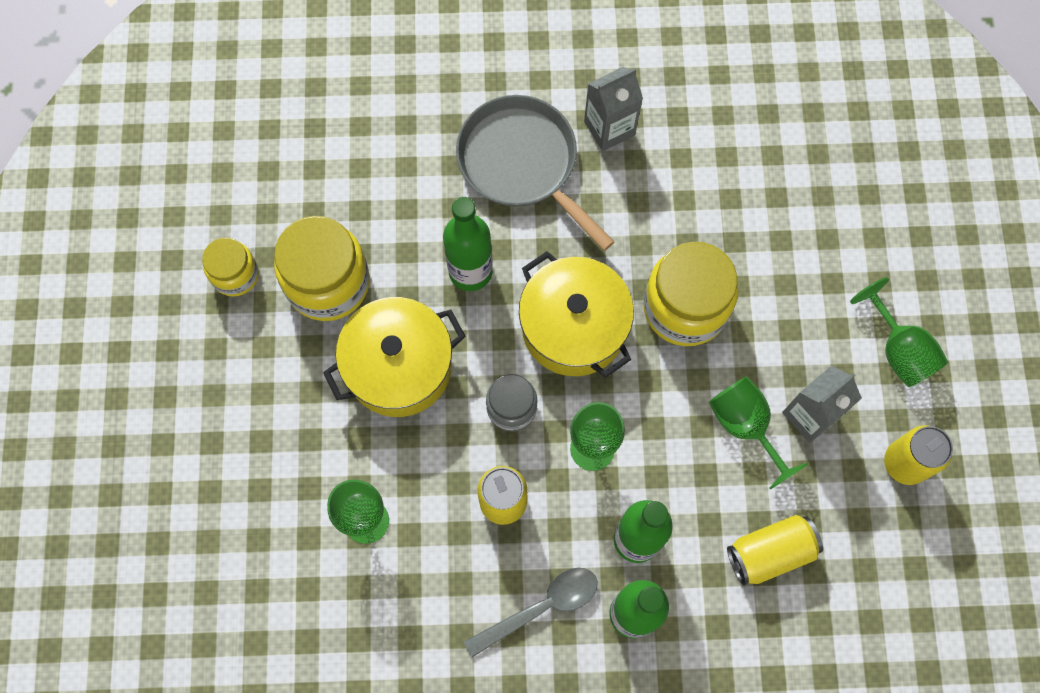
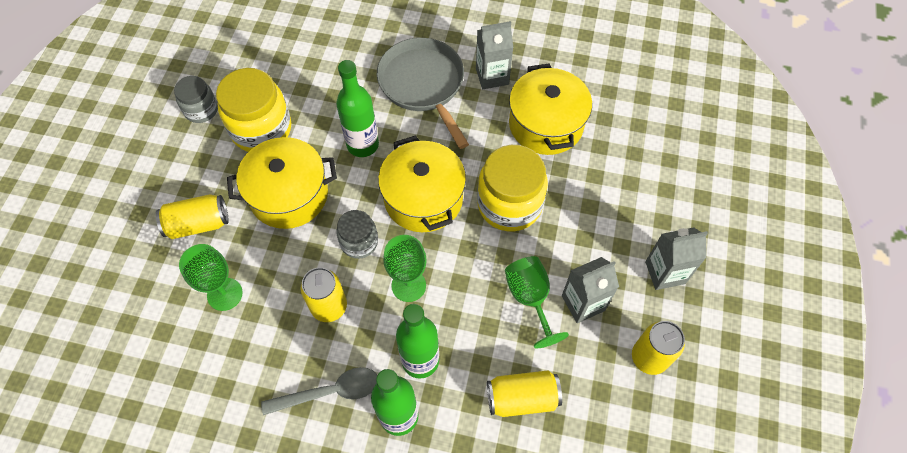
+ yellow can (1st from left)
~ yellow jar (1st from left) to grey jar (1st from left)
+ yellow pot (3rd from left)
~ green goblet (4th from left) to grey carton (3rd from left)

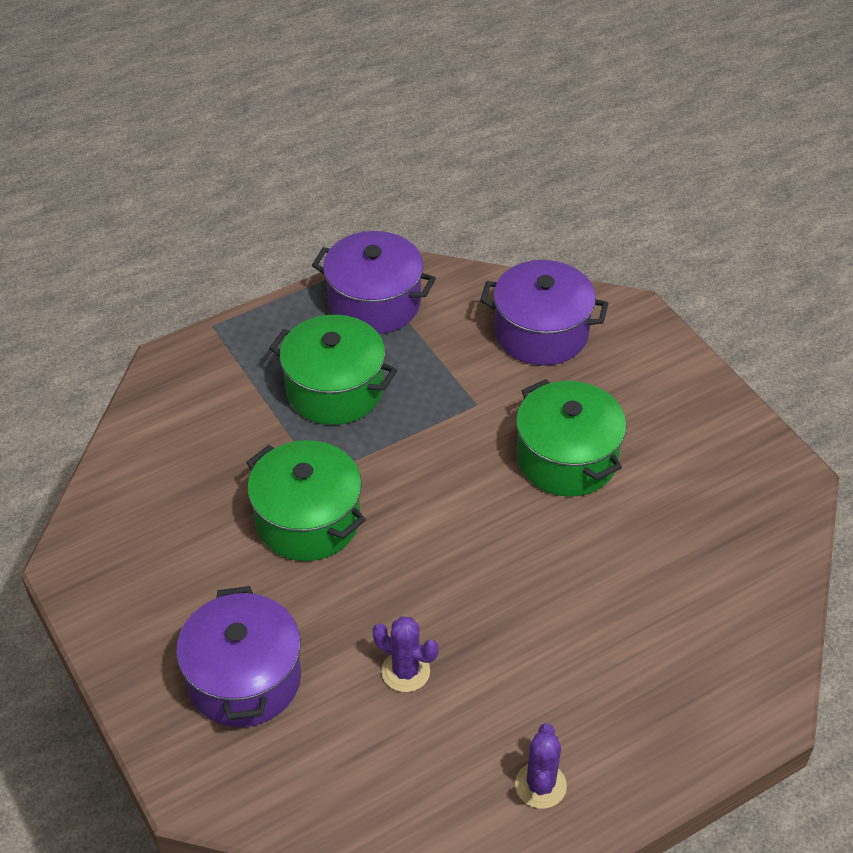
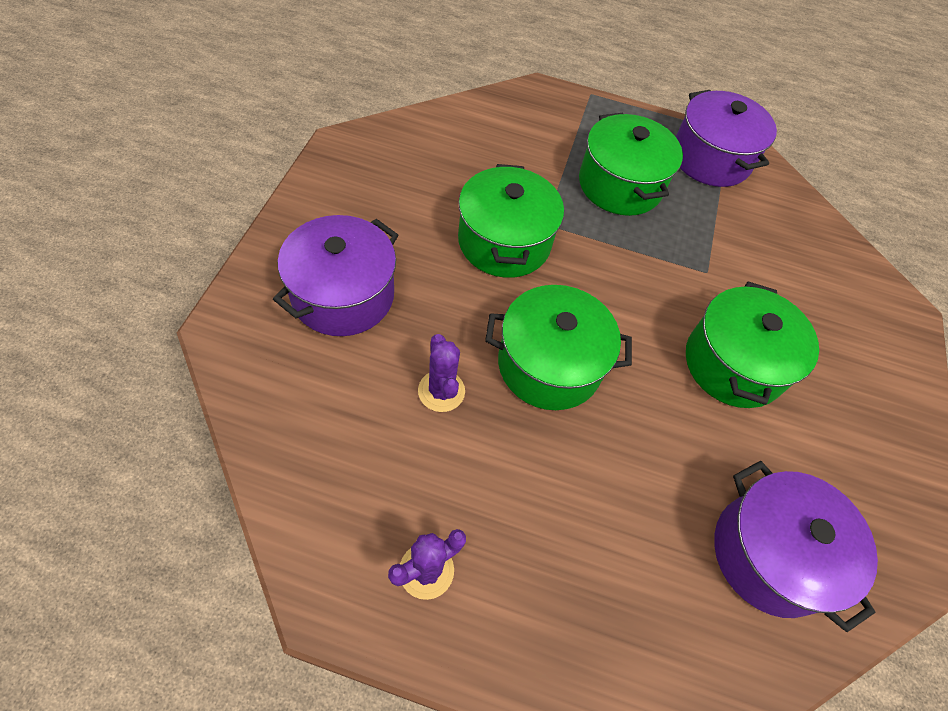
+ green pot (2nd from left)
~ purple pot (3rd from left)

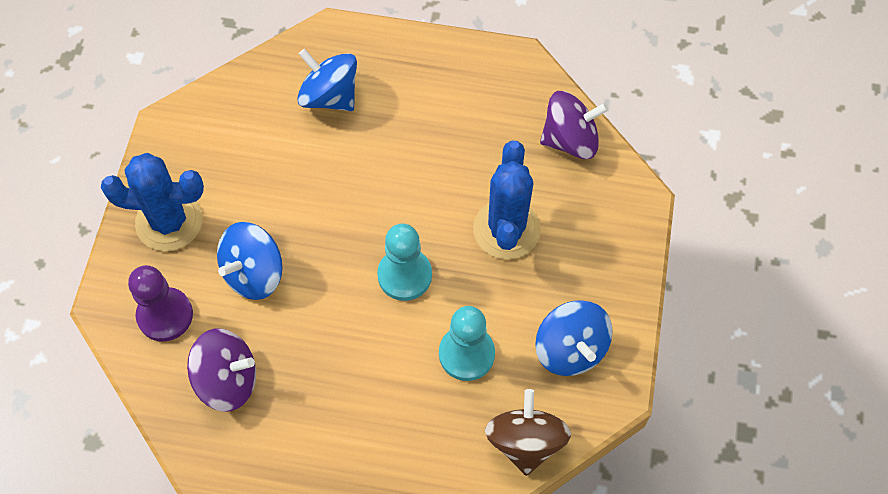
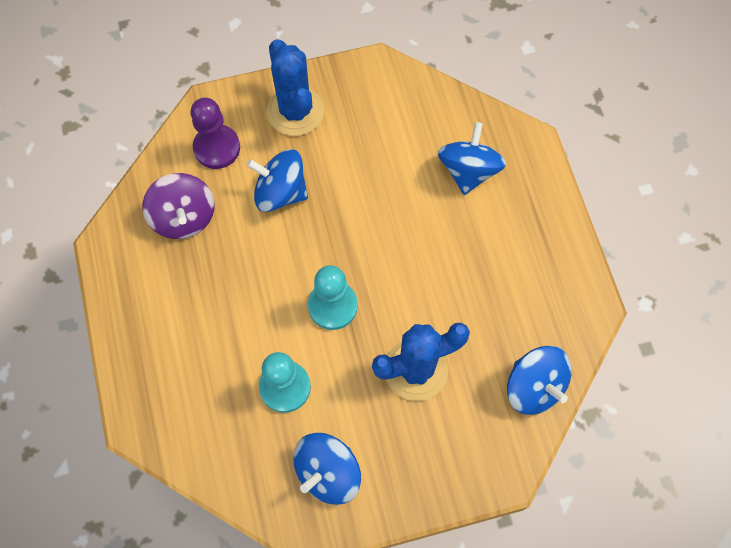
~ purple spinning top (2nd from left) to blue spinning top (4th from left)
- brown spinning top

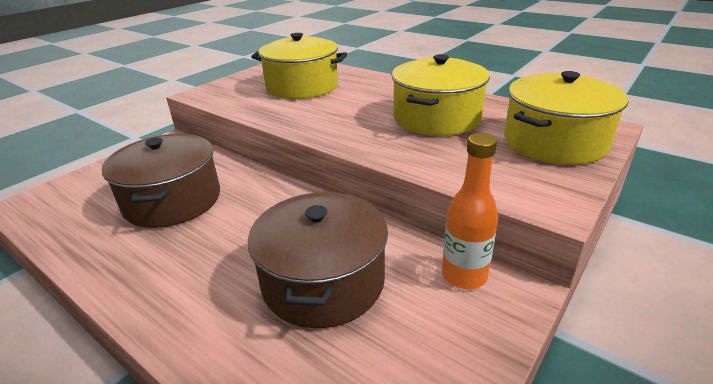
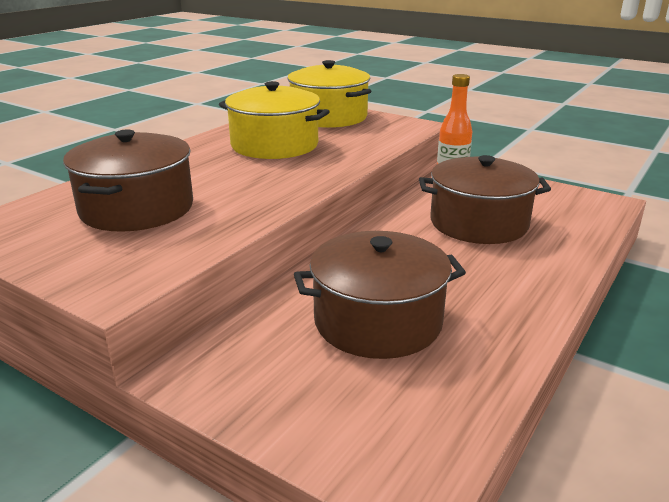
~ yellow pot (1st from left) to brown pot (1st from left)

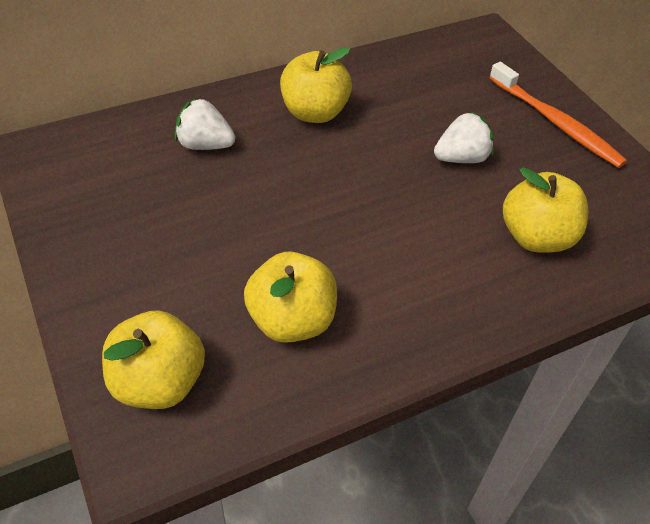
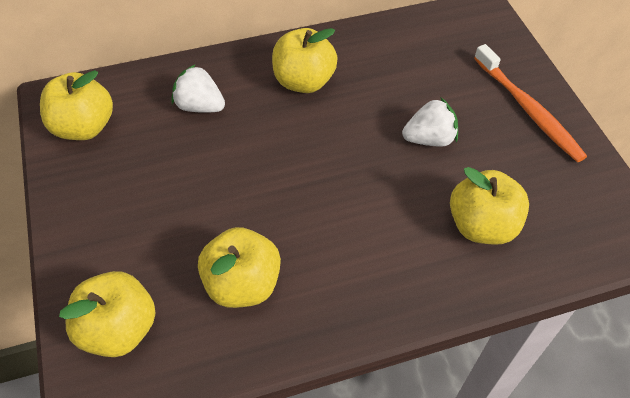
+ yellow apple (1st from left)

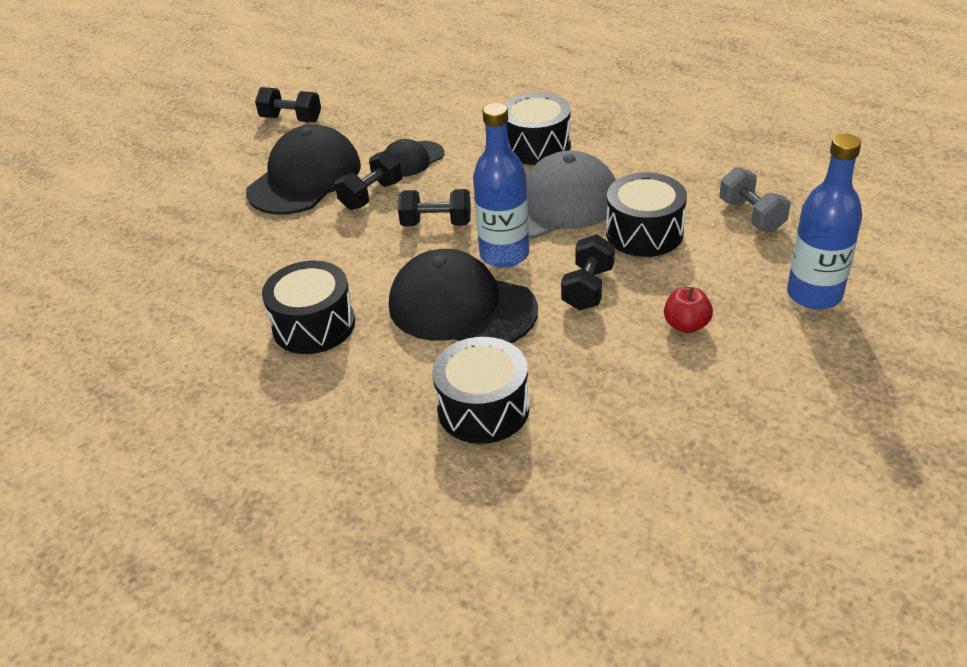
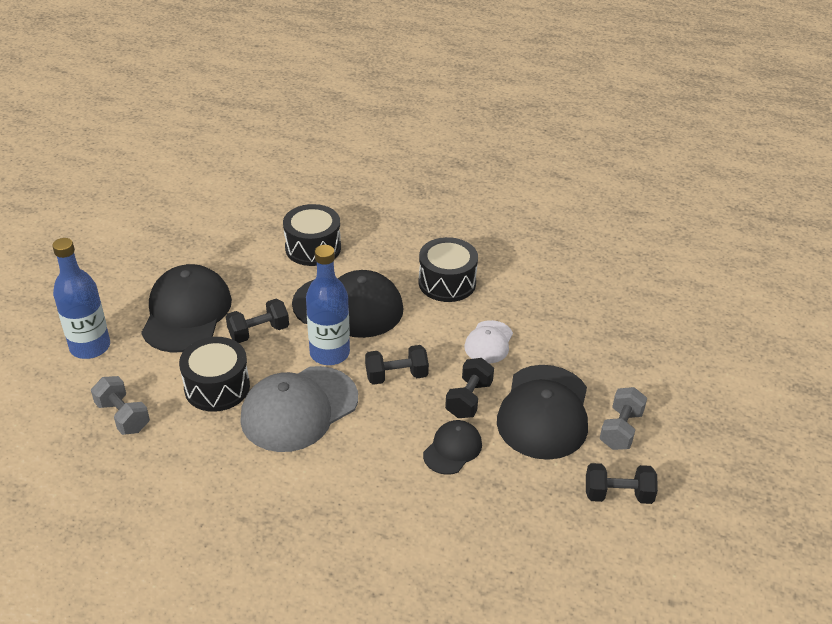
~ red apple to black cap (1st from left)
~ black dumbbell (4th from left in the first image) 60 degrees clockwise
+ white cap
+ grey dumbbell (2nd from left)
- black drum (3rd from left)

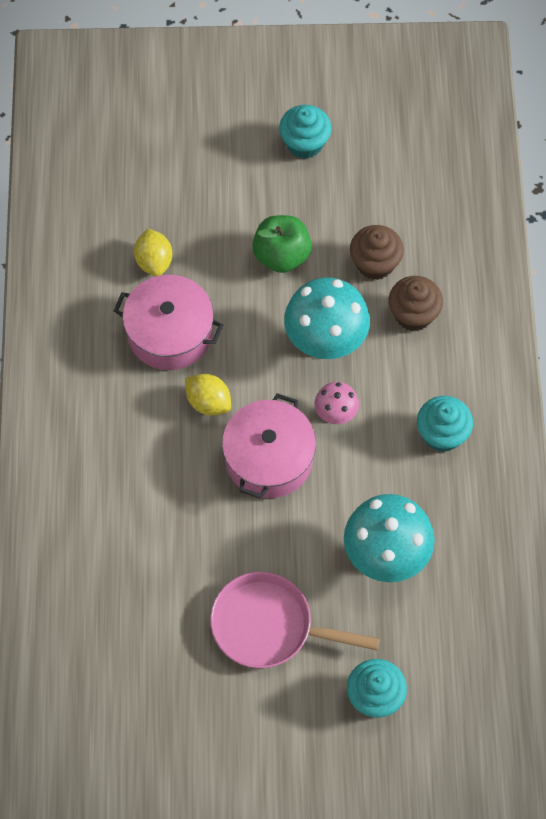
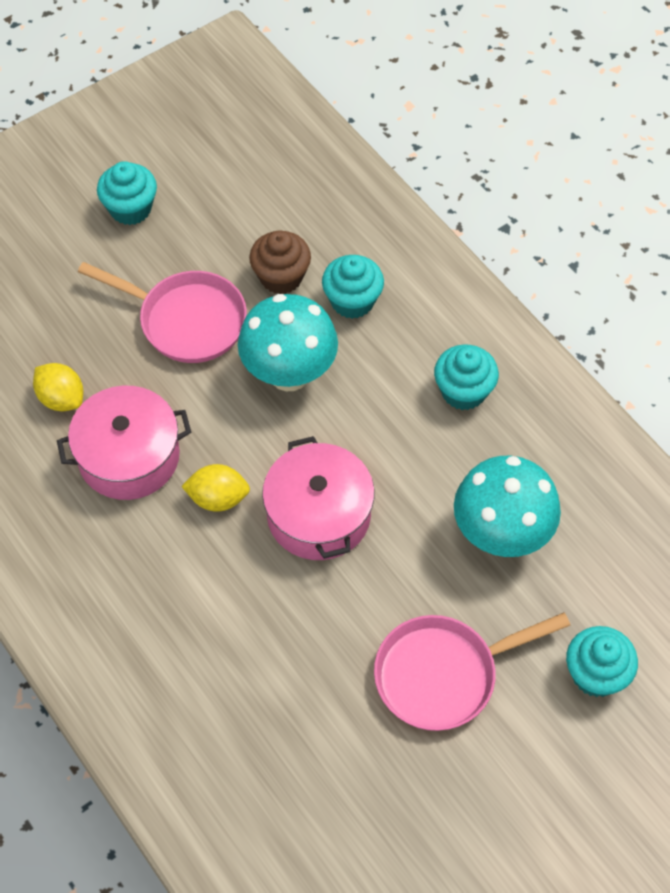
~ green apple to pink pan (1st from left)
~ brown cupcake (2nd from left) to turquoise cupcake (2nd from left)
- pink mushroom

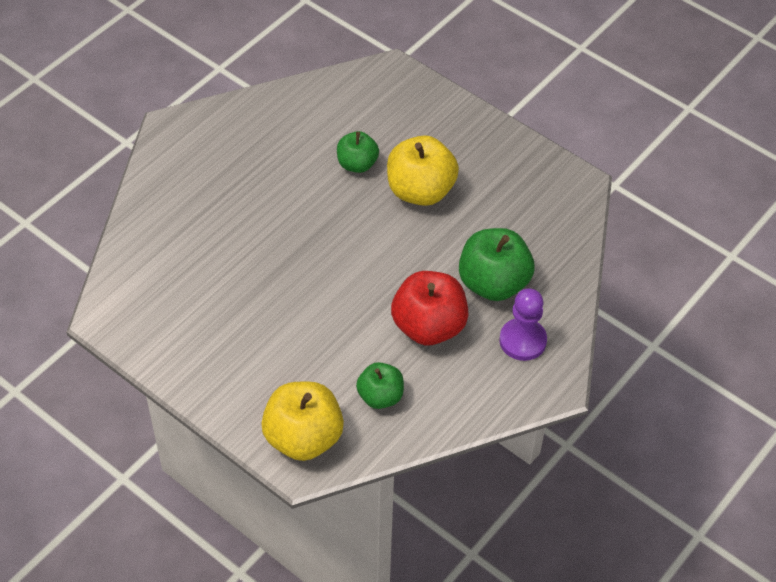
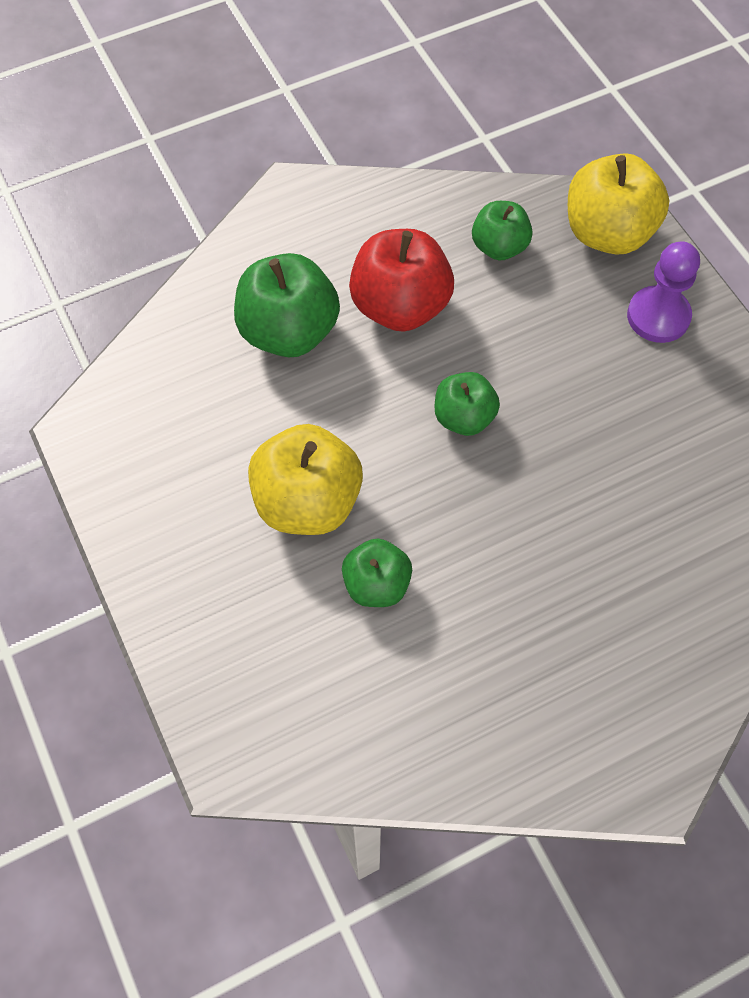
+ green apple (3rd from left)
~ purple pawn

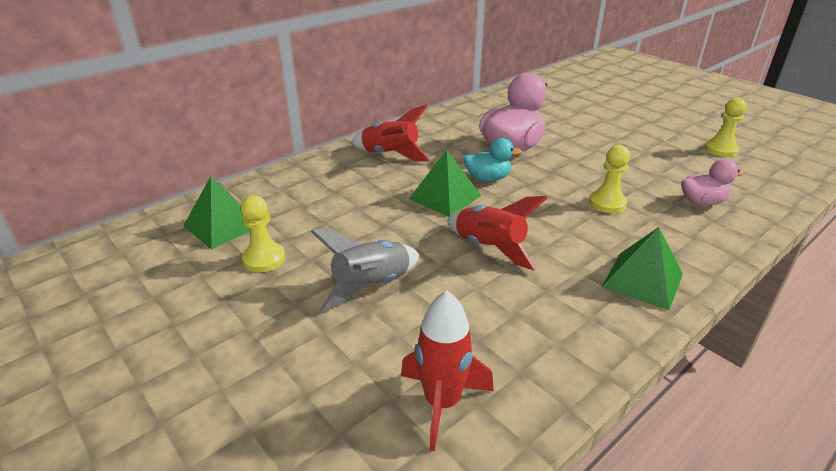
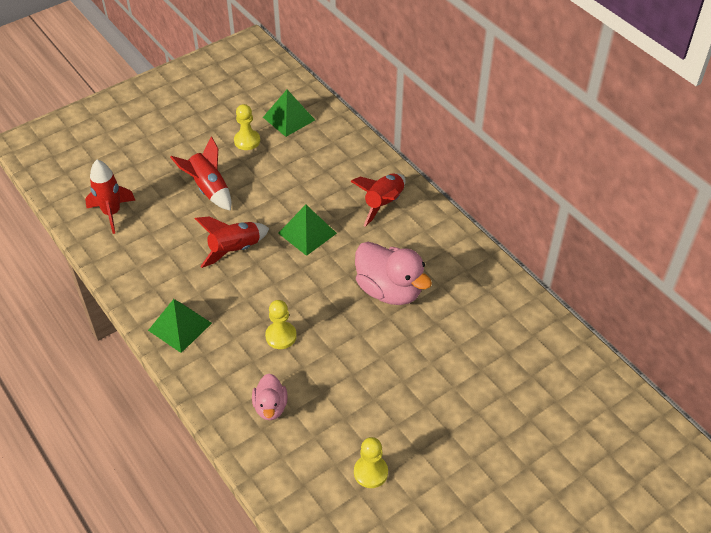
~ grey rocket to red rocket (2nd from left)
- turquoise duck

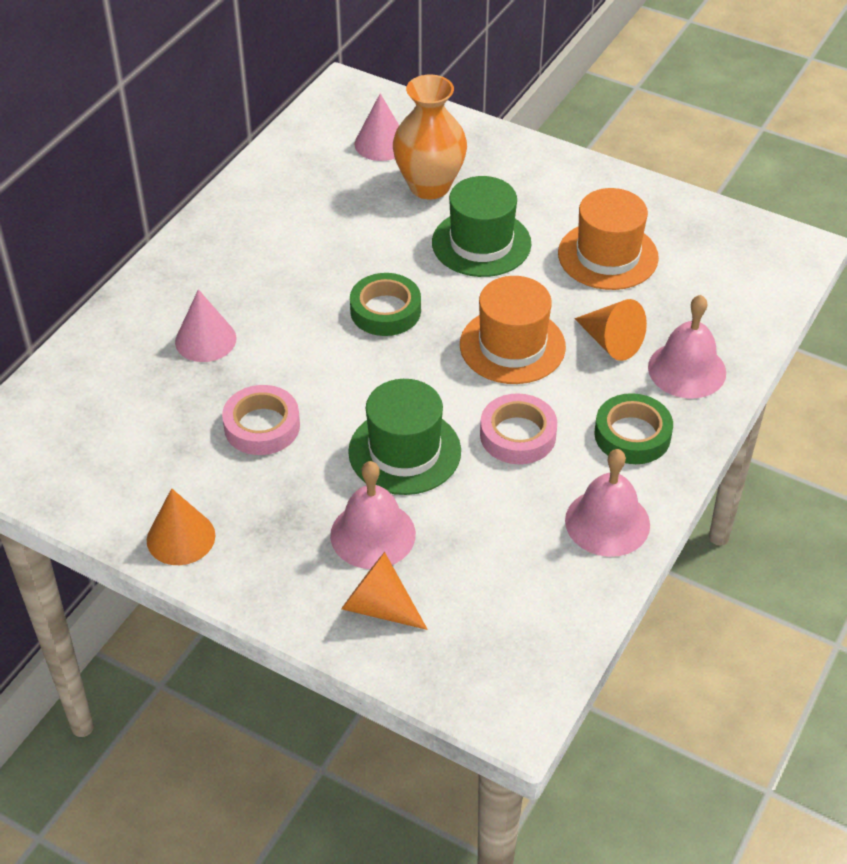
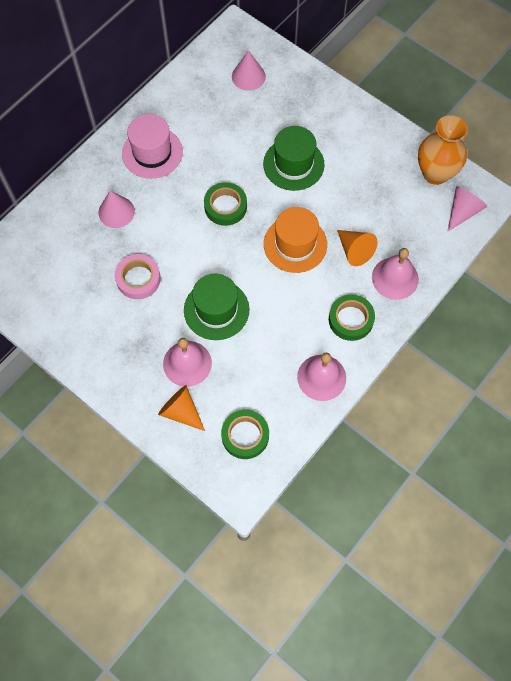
+ pink hat
+ green tape (2nd from left)
~ orange vase
+ pink cone (3rd from left)
- orange cone (1st from left)
- pink tape (2nd from left)
- orange hat (2nd from left)

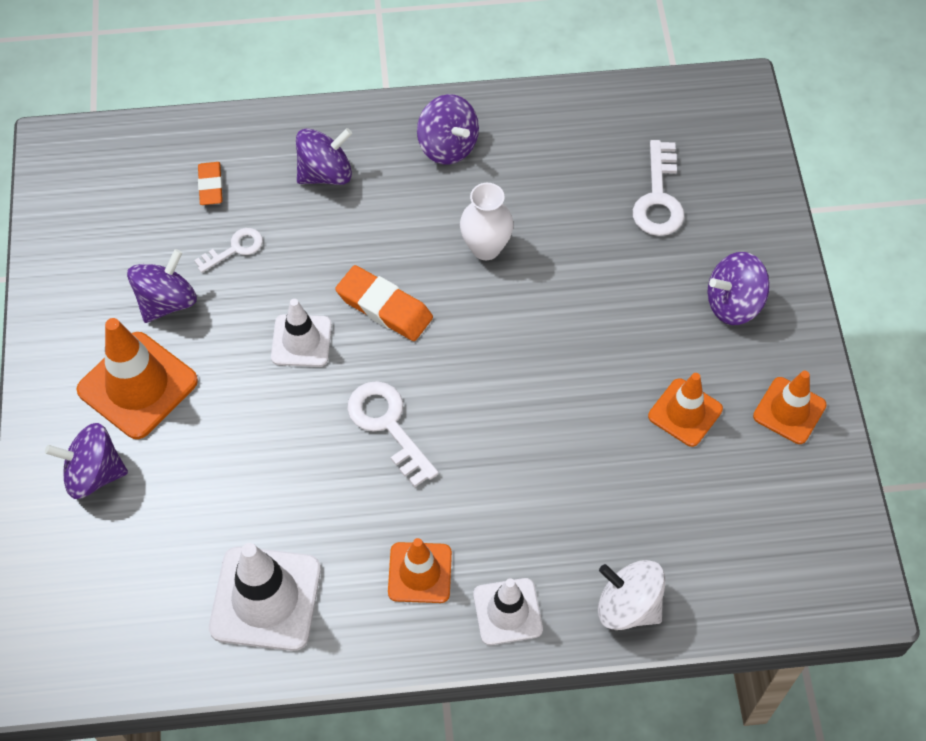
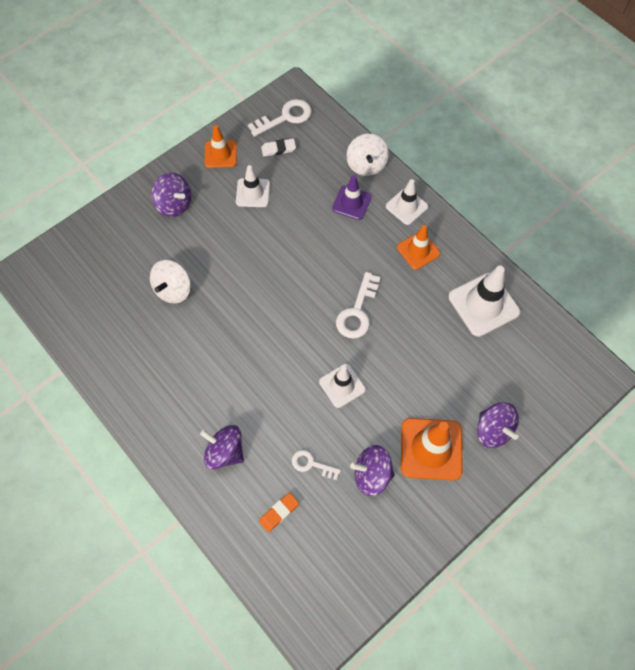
+ white spinning top (1st from left)
~ orange traffic cone (3rd from left) to white traffic cone (1st from left)
~ white key (3rd from left in the first image) to white key (1st from left)
+ white eraser
+ purple traffic cone
- orange eraser (2nd from left)
- purple spinning top (4th from left)
- white vase

